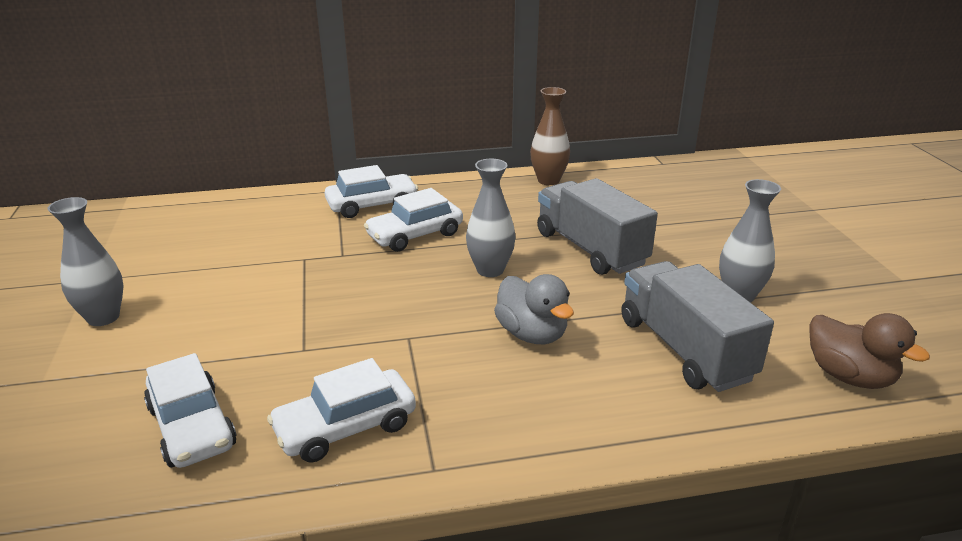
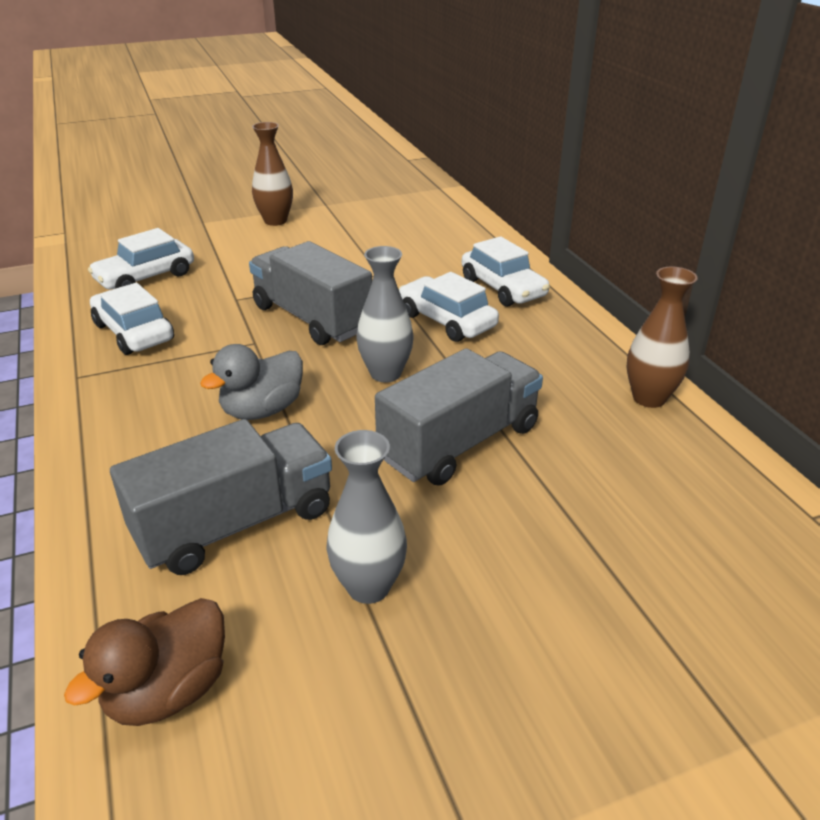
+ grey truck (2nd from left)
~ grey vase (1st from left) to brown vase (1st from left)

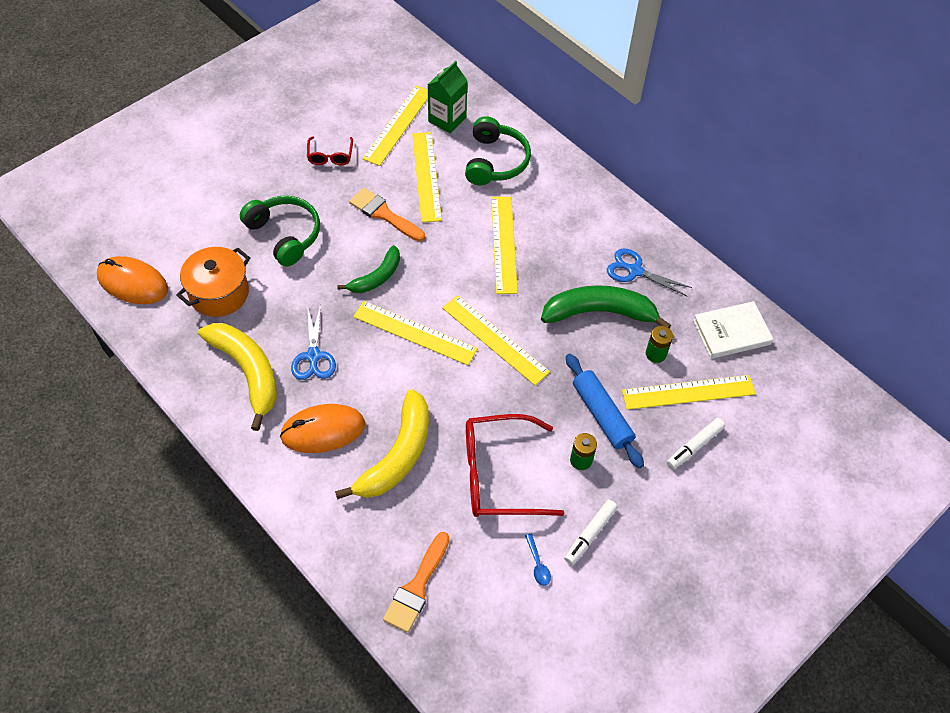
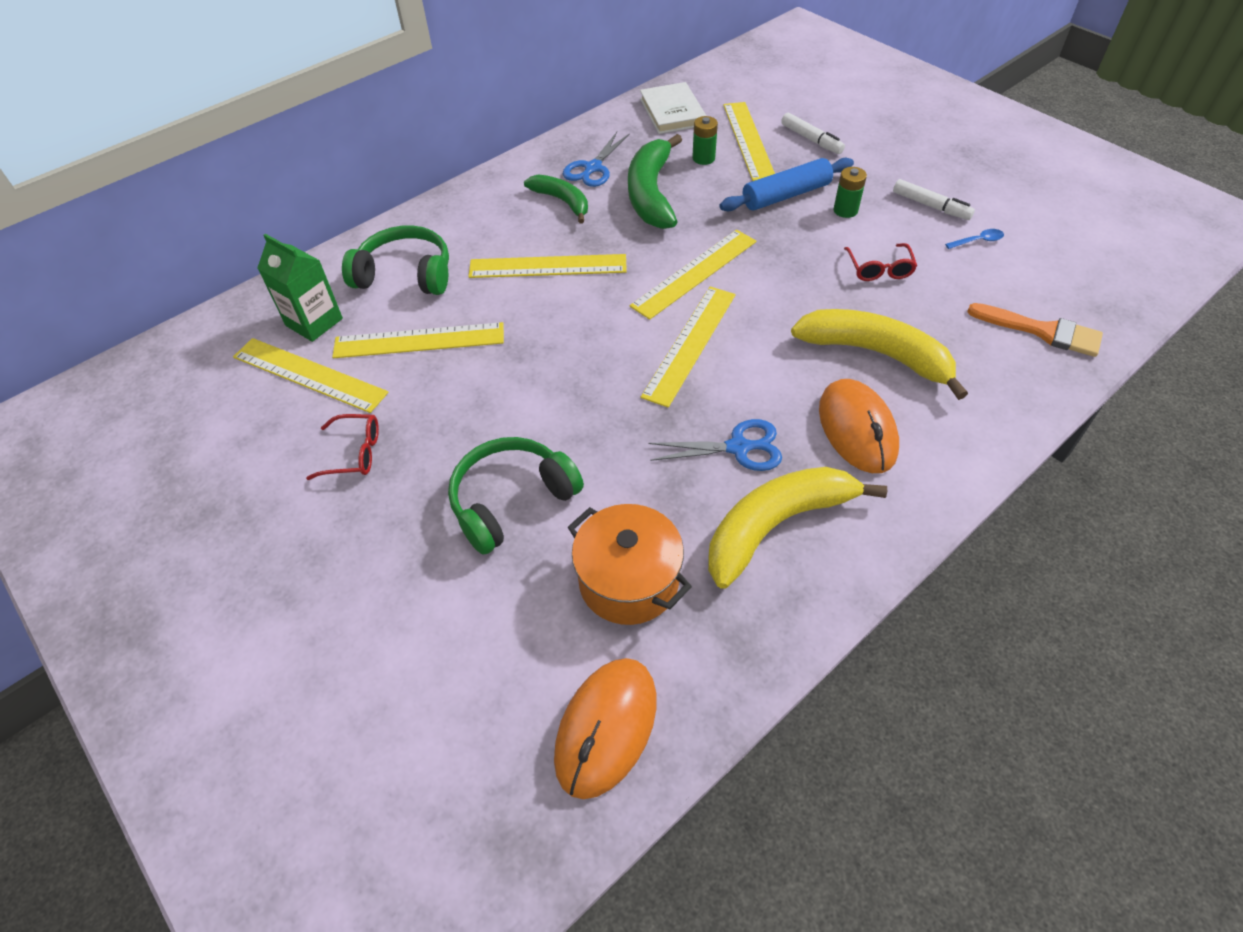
~ green banana (1st from left)
~ red glasses (2nd from left) x0.50
- orange brush (1st from left)

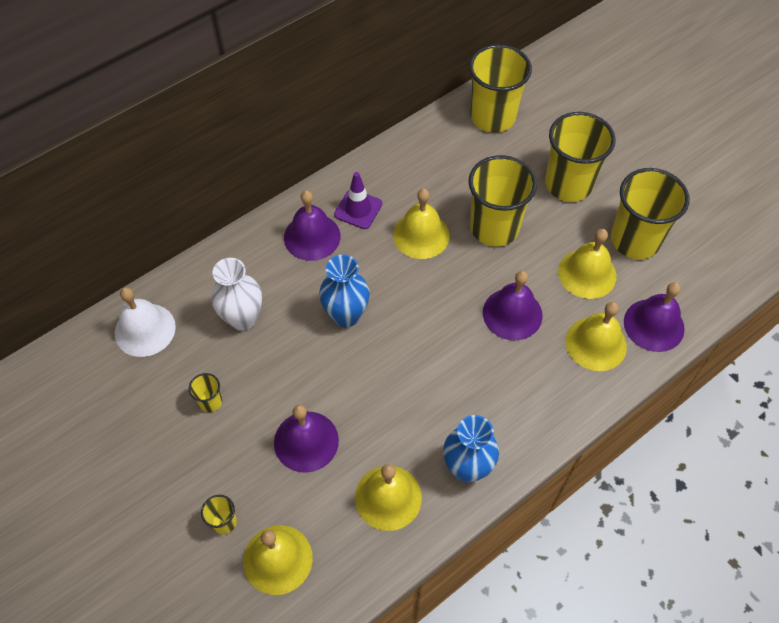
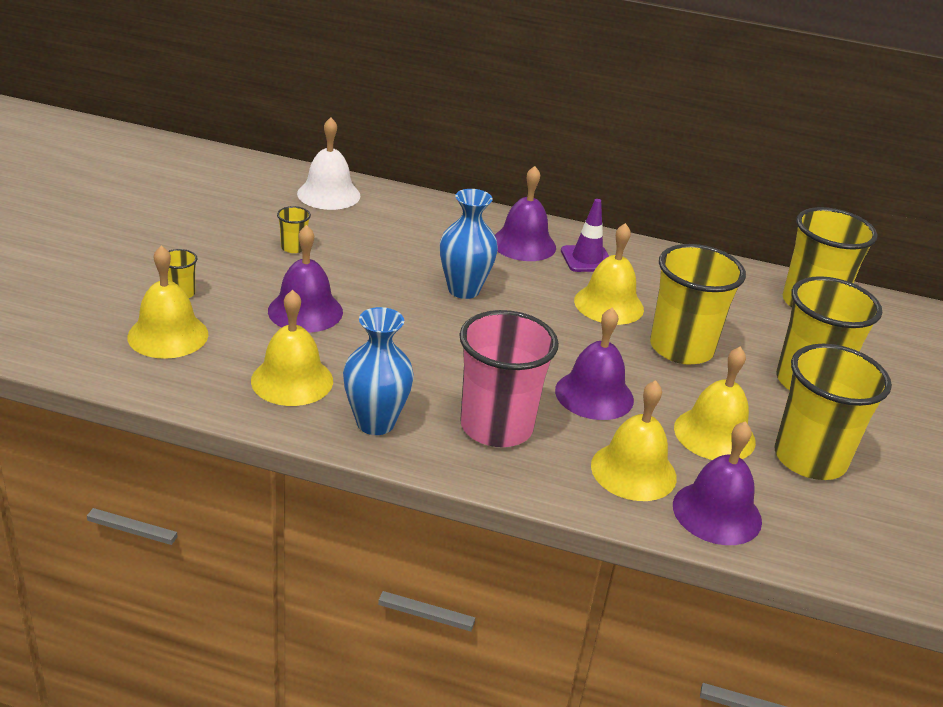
+ pink cup
- white vase

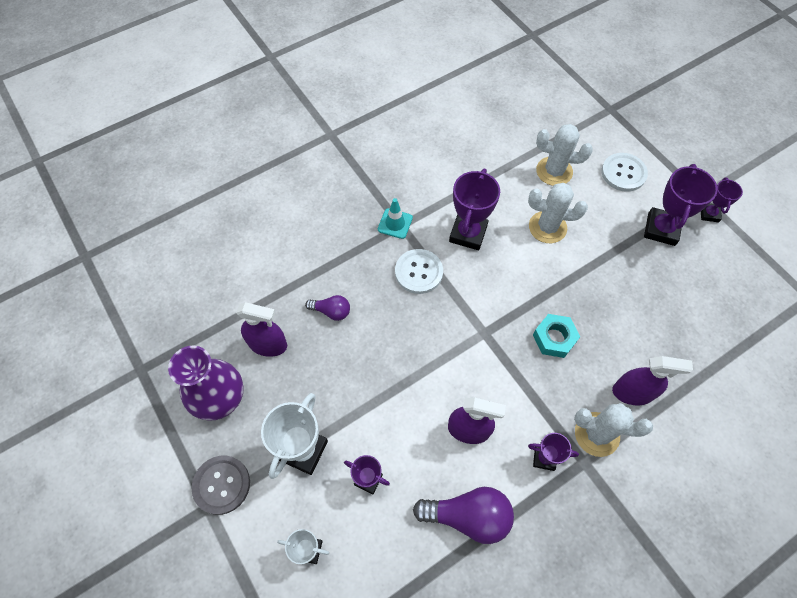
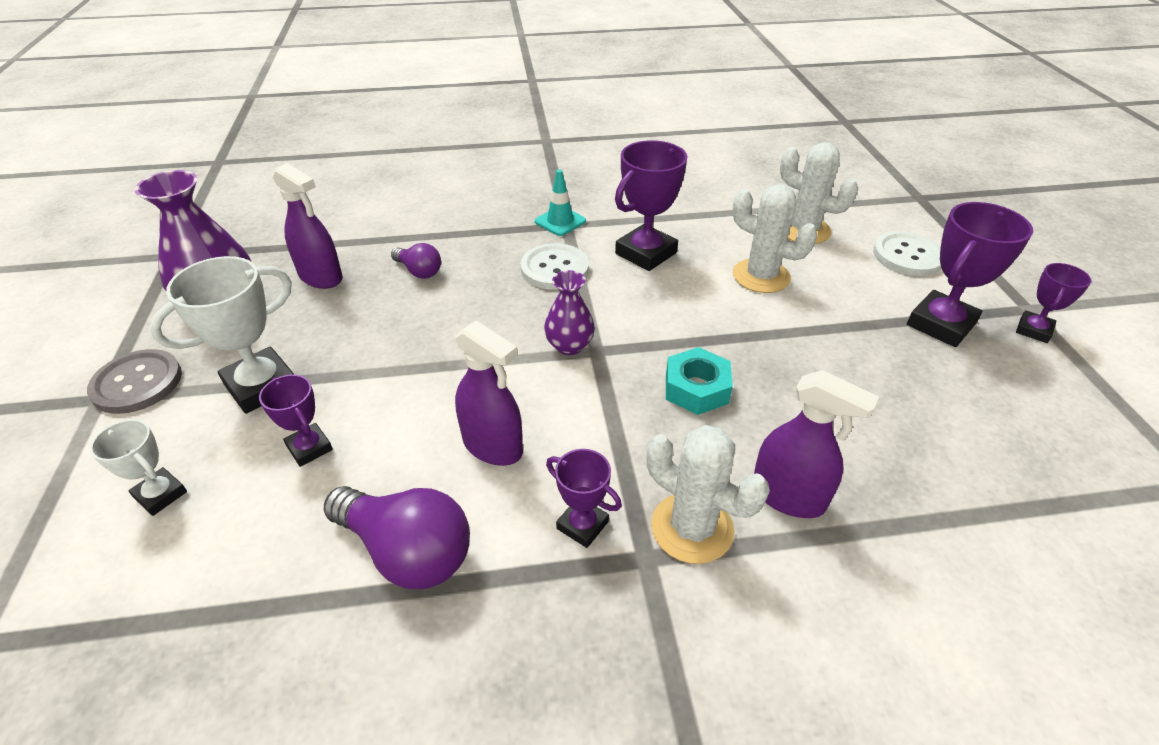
+ purple vase (2nd from left)

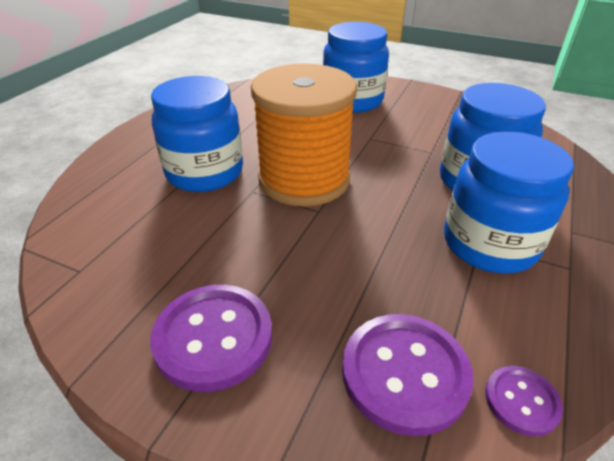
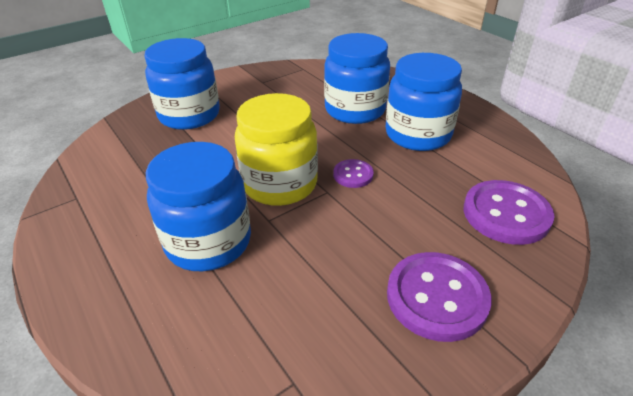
~ orange spool to yellow jar
~ purple button (3rd from left in the first image) to purple button (1st from left)

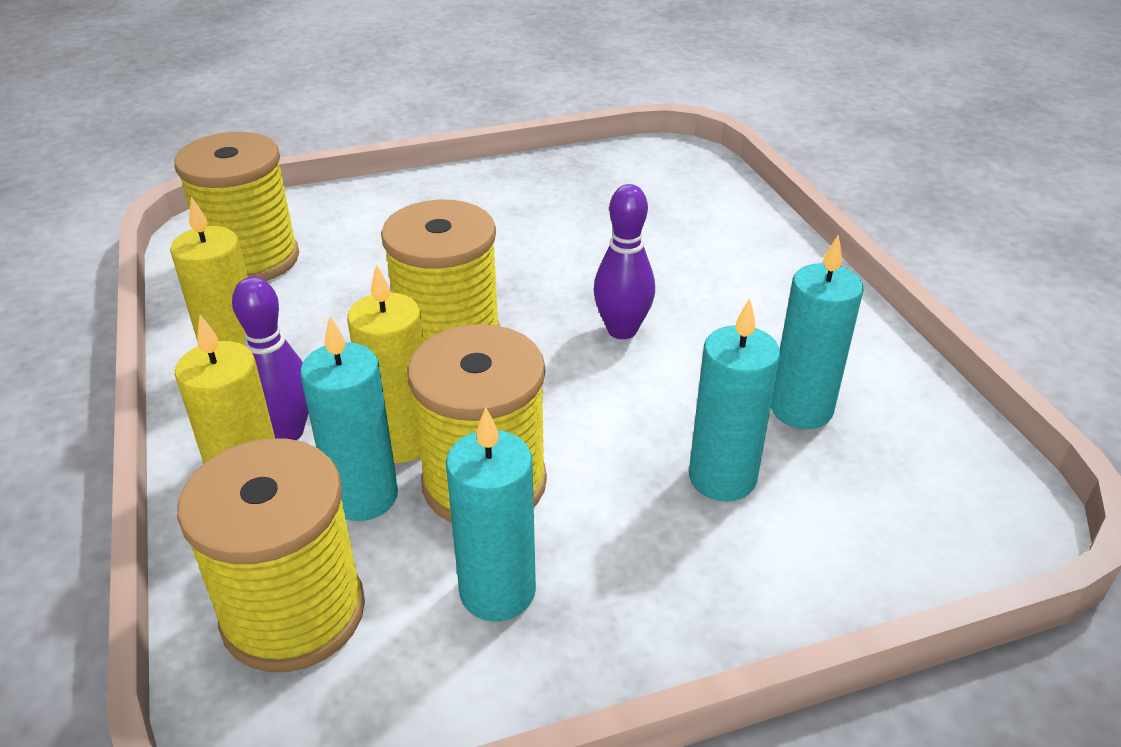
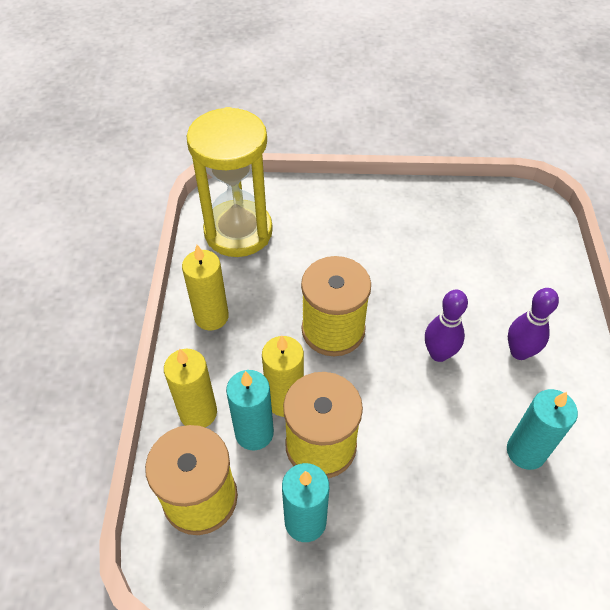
~ yellow spool (1st from left) to yellow hourglass
~ purple bowling pin (1st from left in the first image) to purple bowling pin (2nd from left)
- turquoise candle (3rd from left)

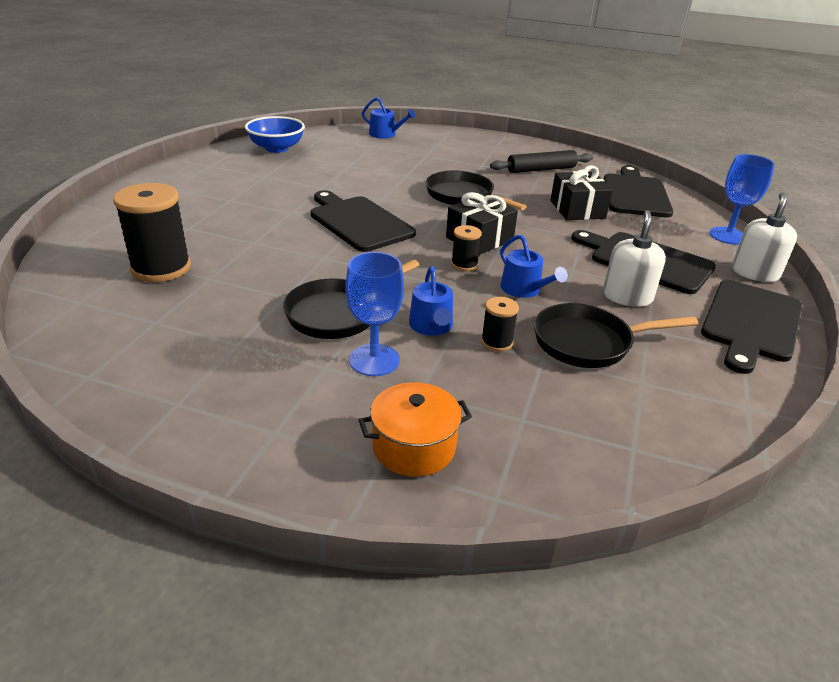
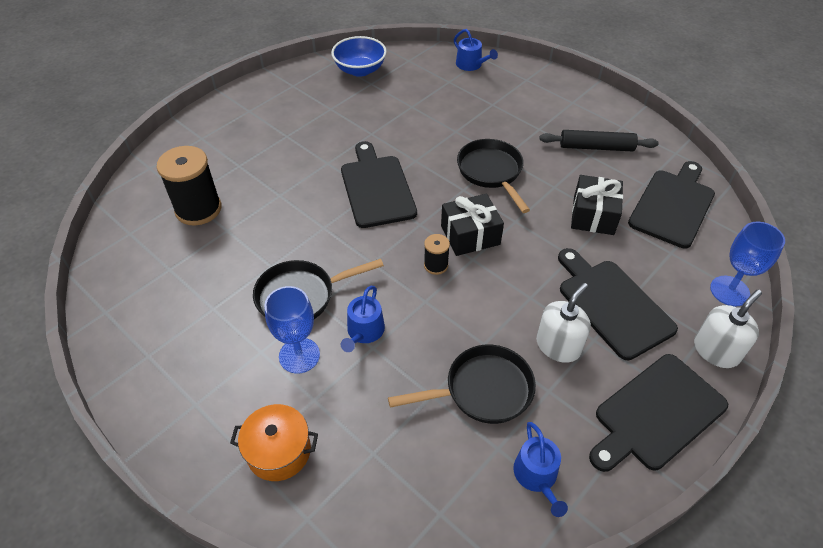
~ black pan (3rd from left in the first image) 150 degrees clockwise
~ blue watering can (3rd from left)
- black spool (3rd from left)

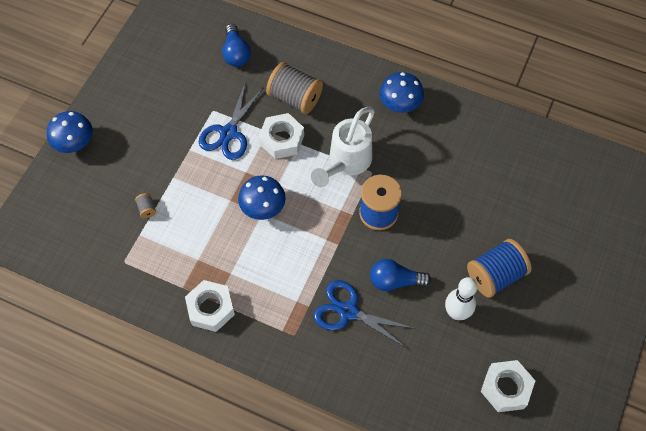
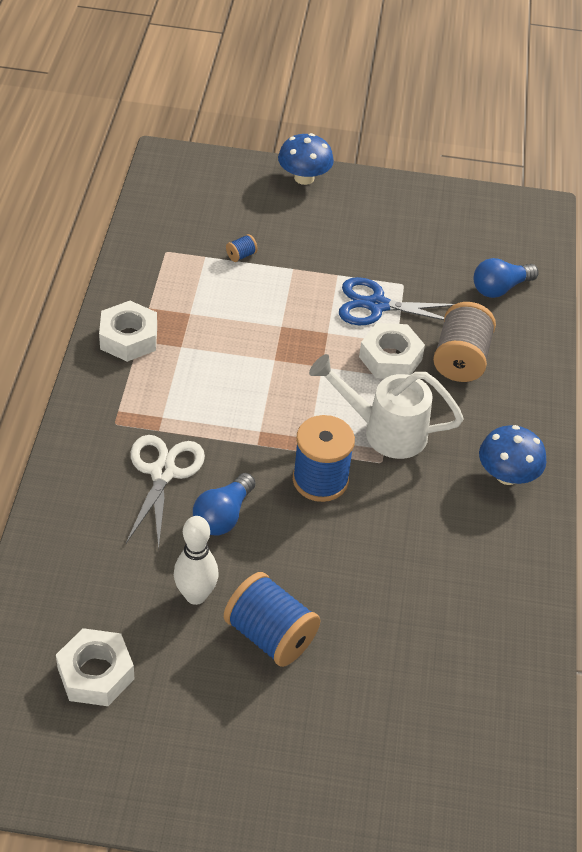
~ blue scissors (2nd from left) to white scissors
~ blue light bulb (2nd from left in the first image) 135 degrees counterclockwise
~ grey spool (1st from left) to blue spool (1st from left)
- blue mushroom (2nd from left)

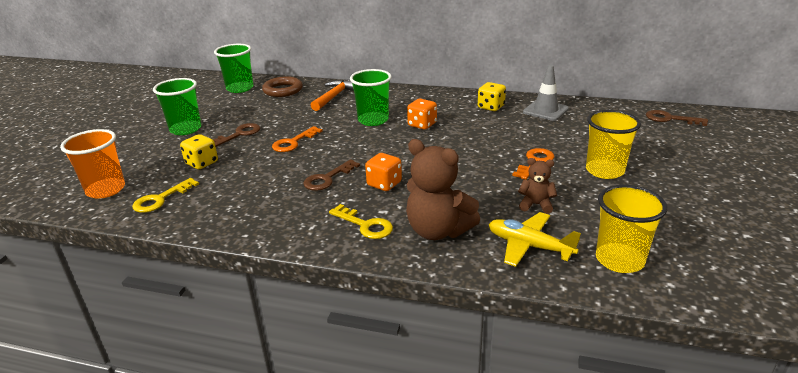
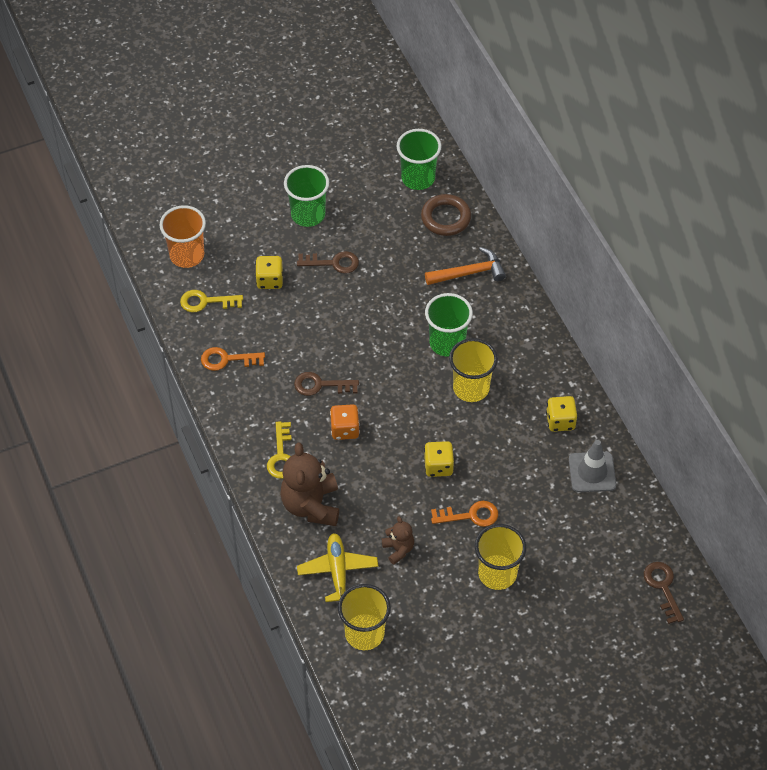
~ orange key (1st from left)
+ yellow dice (2nd from left)
~ orange dice (2nd from left) to yellow cup (2nd from left)

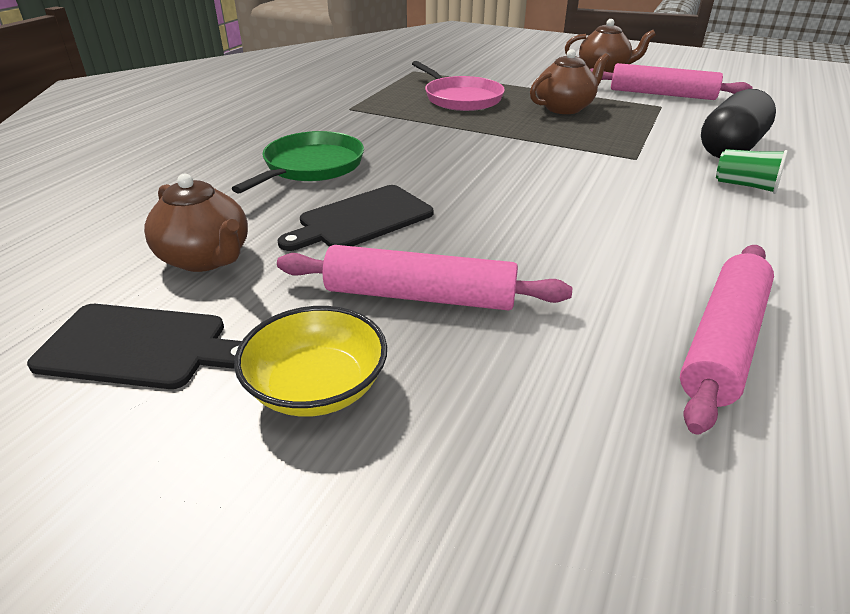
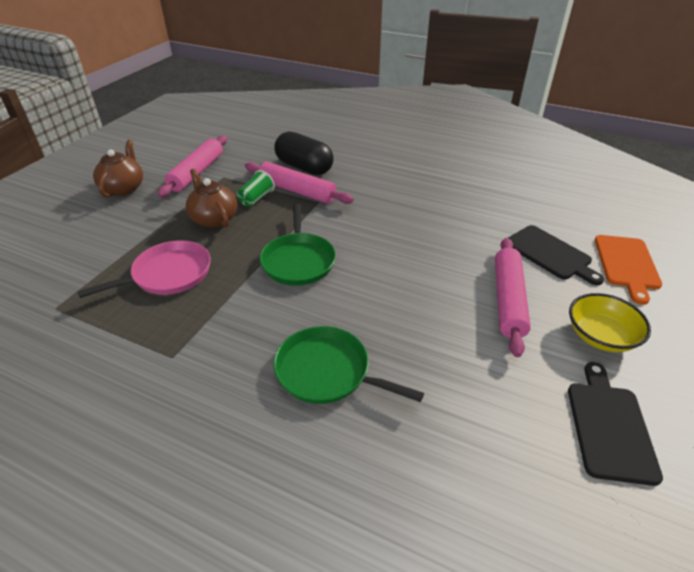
~ green cup
~ pink rolling pin (3rd from left in the first image) to pink rolling pin (2nd from left)
+ green pan (1st from left)
~ black cutting board (2nd from left in the first image) to black cutting board (1st from left)
+ orange cutting board
- brown teapot (1st from left)

